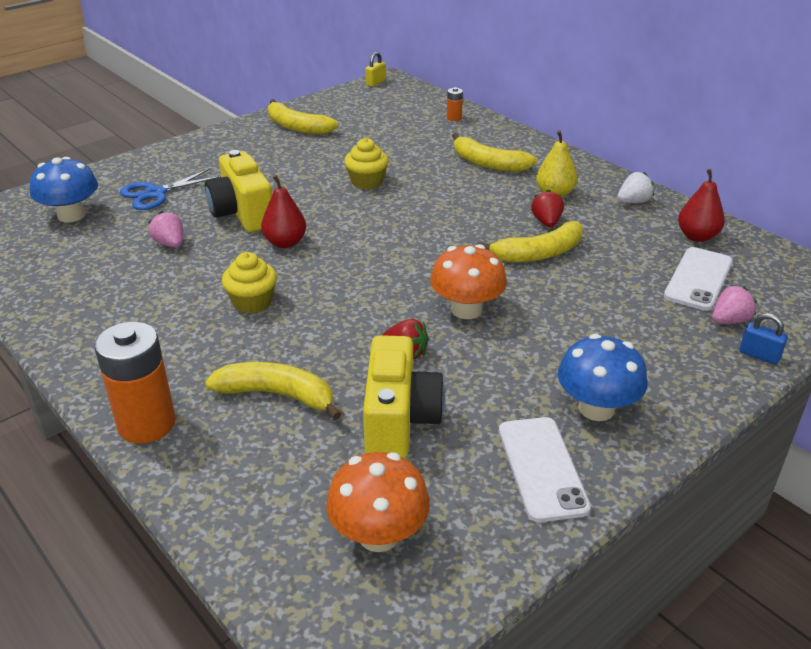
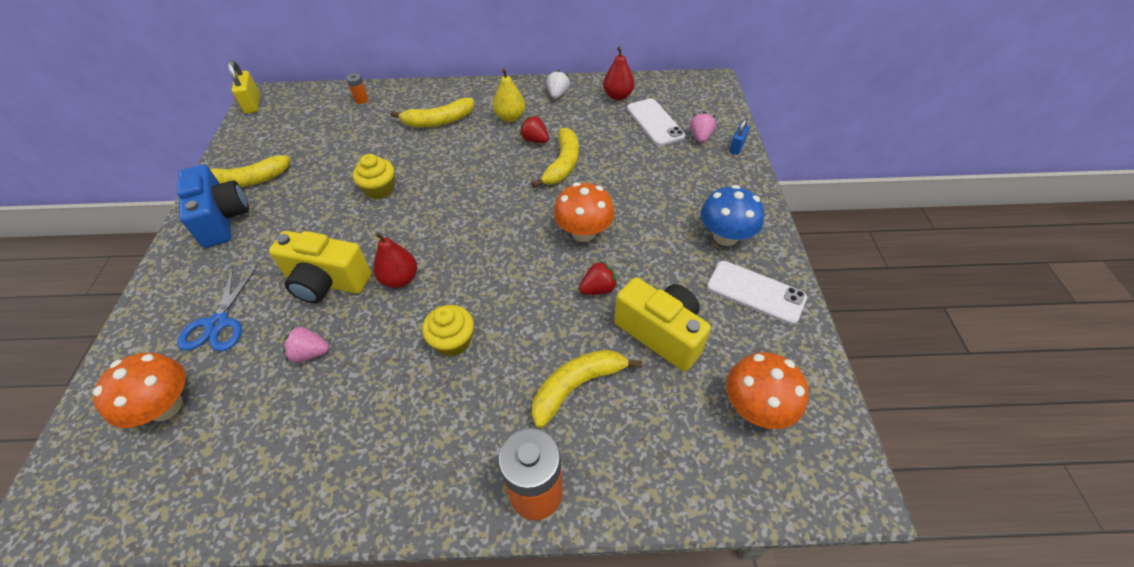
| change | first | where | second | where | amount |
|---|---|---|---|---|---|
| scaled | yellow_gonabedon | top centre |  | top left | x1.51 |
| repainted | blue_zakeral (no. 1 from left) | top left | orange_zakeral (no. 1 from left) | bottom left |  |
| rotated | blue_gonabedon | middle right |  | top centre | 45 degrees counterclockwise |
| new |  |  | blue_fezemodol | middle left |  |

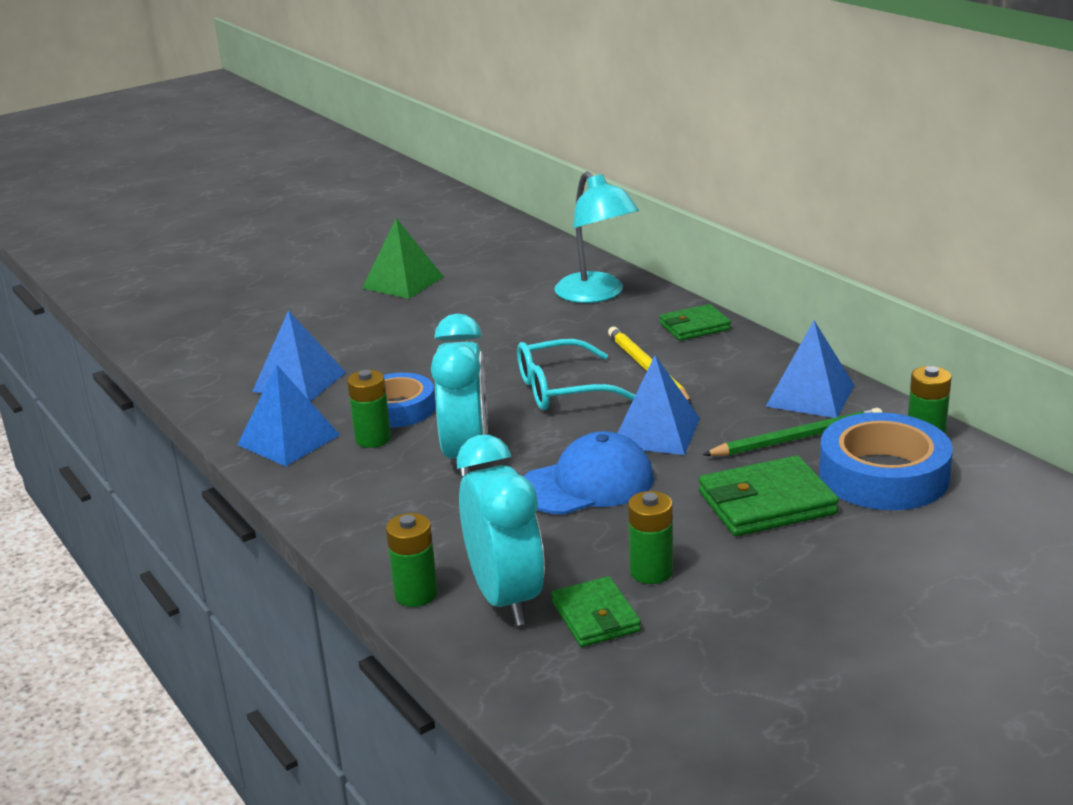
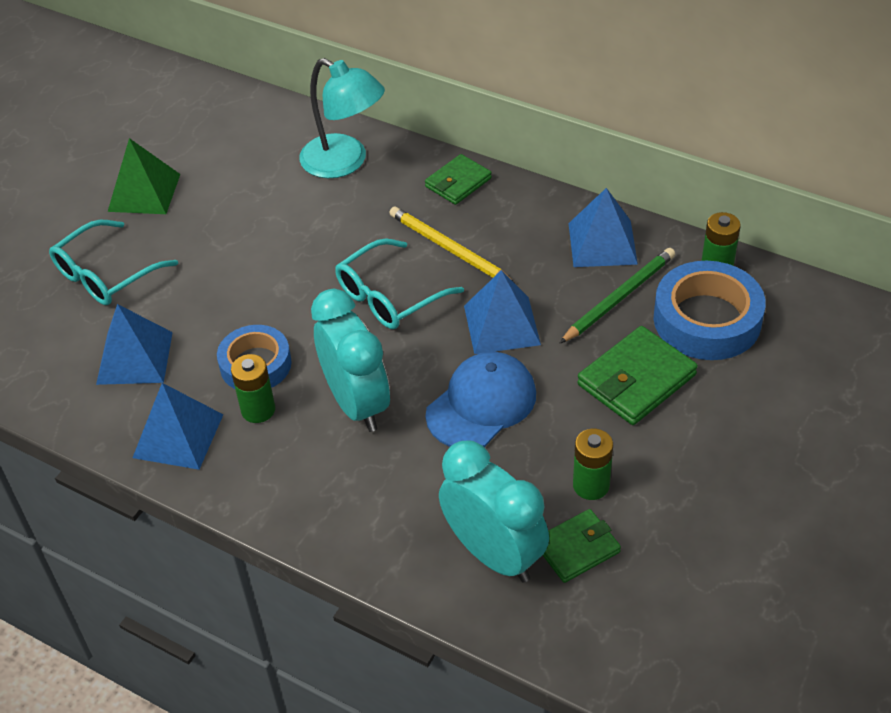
| change | first | where | second | where | amount |
|---|---|---|---|---|---|
| gone | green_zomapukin (no. 2 from left) | bottom centre |  |  |  |
| rotated | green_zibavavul (no. 1 from left in the first image) | bottom centre | green_zibavavul (no. 2 from left) | bottom centre | 75 degrees counterclockwise |
| new |  |  | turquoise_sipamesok (no. 1 from left) | middle left |  |

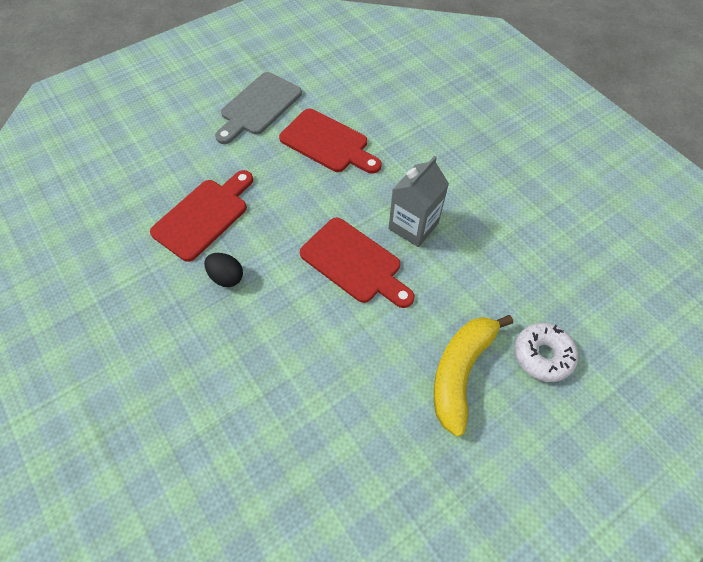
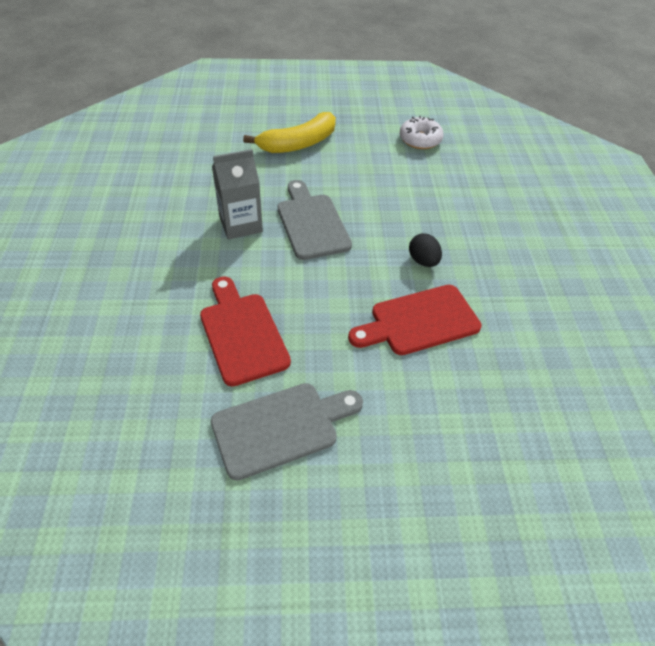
| change | first | where | second | where | amount |
|---|---|---|---|---|---|
| repainted | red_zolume (no. 3 from left) | centre | grey_zolume (no. 2 from left) | centre |  |
| shifted | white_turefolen | middle right |  | top centre |  |

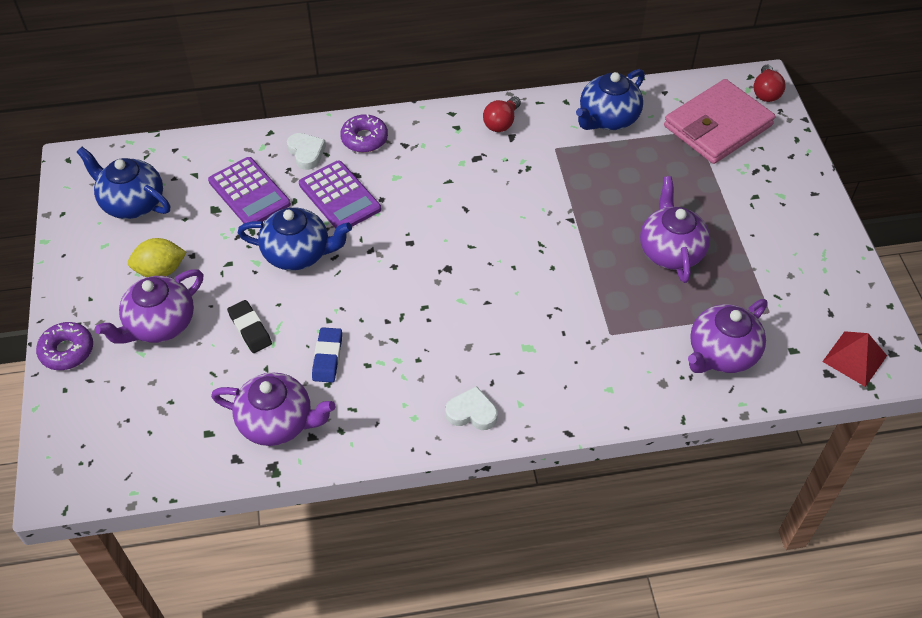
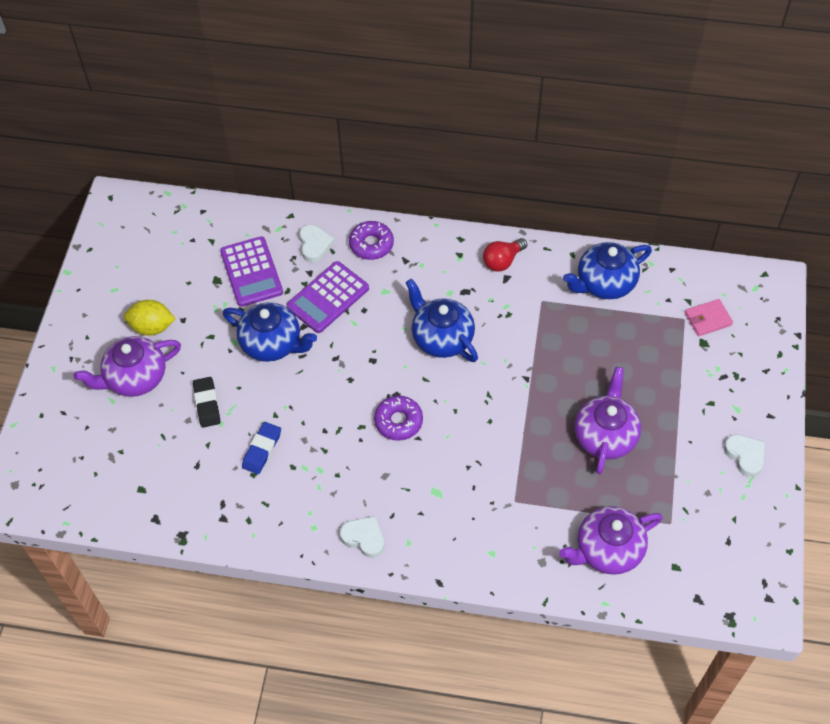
| change | first | where | second | where | amount |
|---|---|---|---|---|---|
| gone | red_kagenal (no. 2 from left) | top right |  |  |  |
| scaled | pink_zibavavul | top right |  | middle right | x0.44 |
| shifted | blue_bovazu (no. 1 from left in the first image) | top left | blue_bovazu (no. 2 from left) | centre |  |
| rotated | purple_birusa (no. 2 from left) | top centre |  | centre | 60 degrees clockwise |
| shifted | purple_turefolen (no. 1 from left in the first image) | middle left | purple_turefolen (no. 2 from left) | centre |  |
| gone | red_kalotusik | middle right |  |  |  |
| gone | purple_bovazu (no. 2 from left) | middle left |  |  |  |
| new |  |  | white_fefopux (no. 3 from left) | middle right |  |

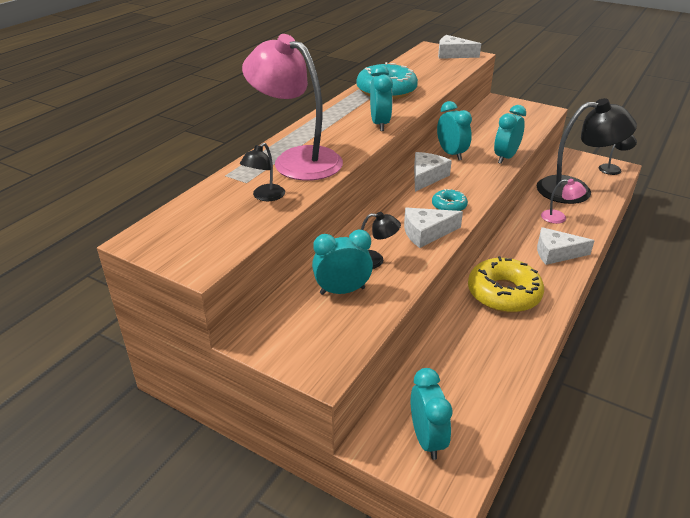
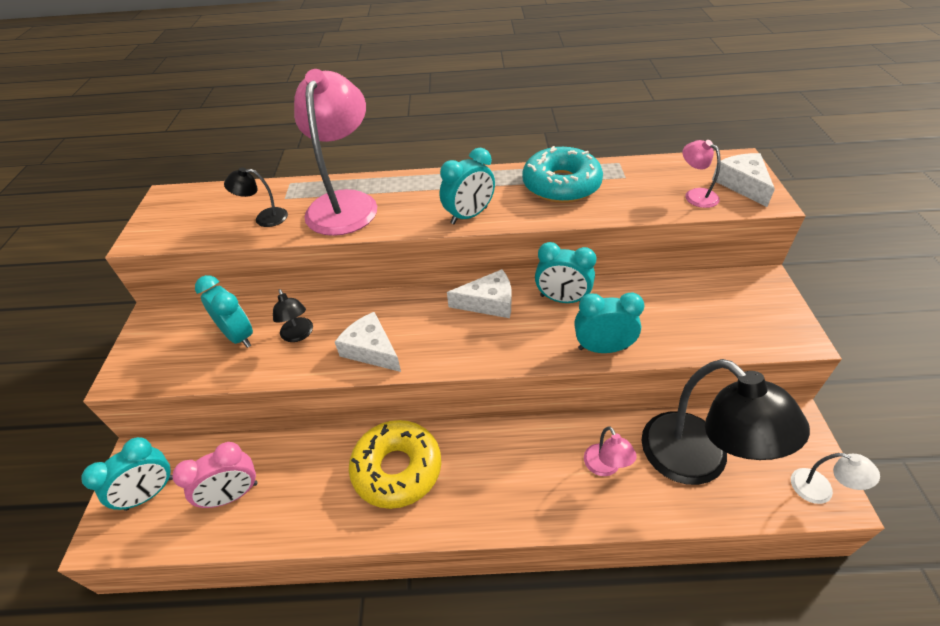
| change | first | where | second | where | amount |
|---|---|---|---|---|---|
| rotated | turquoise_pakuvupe (no. 4 from left) | top centre |  | centre | 75 degrees clockwise |
| repainted | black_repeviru (no. 4 from left) | top right | white_repeviru | bottom right |  |
| gone | turquoise_turefolen (no. 2 from left) | centre |  |  |  |
| gone | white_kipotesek (no. 4 from left) | middle right |  |  |  |
| new |  |  | pink_repeviru (no. 3 from left) | top right |  |
| new |  |  | pink_pakuvupe | bottom left |  |

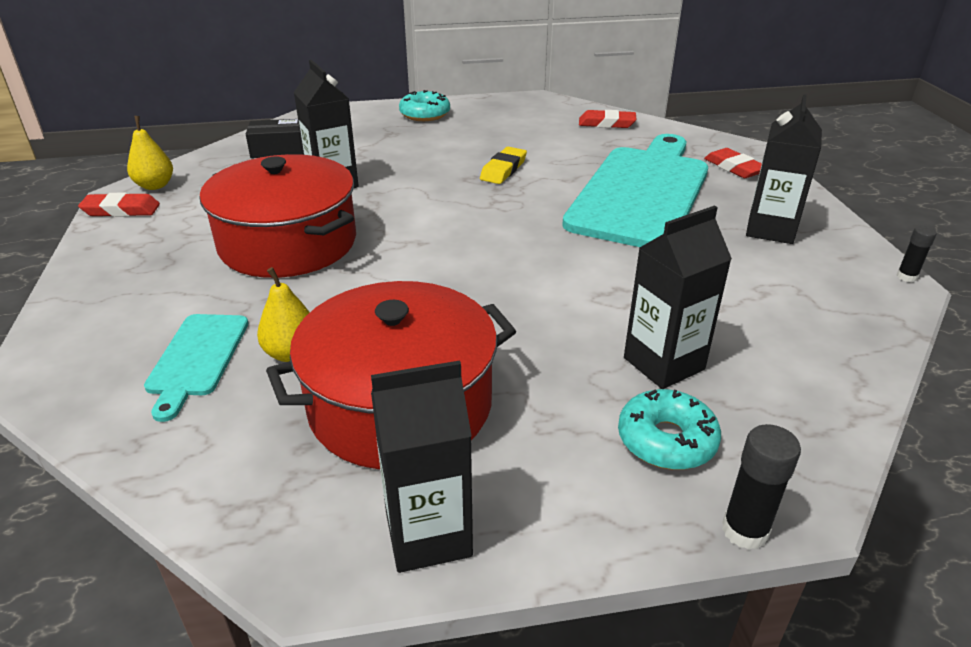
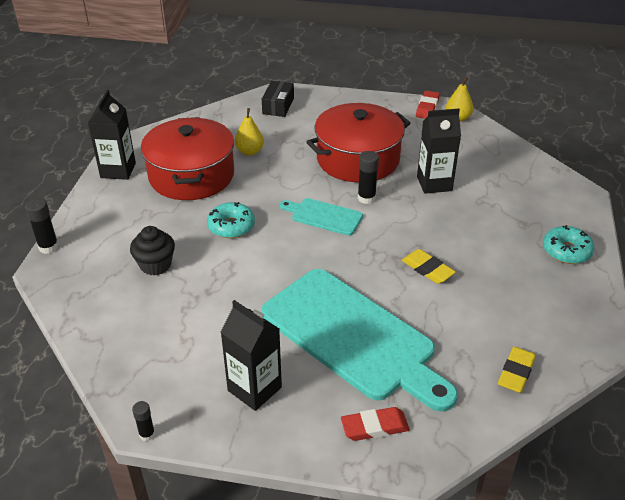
| change | first | where | second | where | amount |
|---|---|---|---|---|---|
| repainted | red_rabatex (no. 2 from left) | top centre | yellow_rabatex (no. 2 from left) | bottom right |  |
| shifted | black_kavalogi | top left |  | top centre |  |
| swapped | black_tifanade (no. 3 from left) | middle right | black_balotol | middle left |  |
| shifted | turquoise_zolume (no. 1 from left) | middle left |  | centre |  |
| shifted | turquoise_turefolen (no. 2 from left in the first image) | middle right | turquoise_turefolen (no. 1 from left) | centre |  |
| new |  |  | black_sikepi (no. 3 from left) | centre |  |

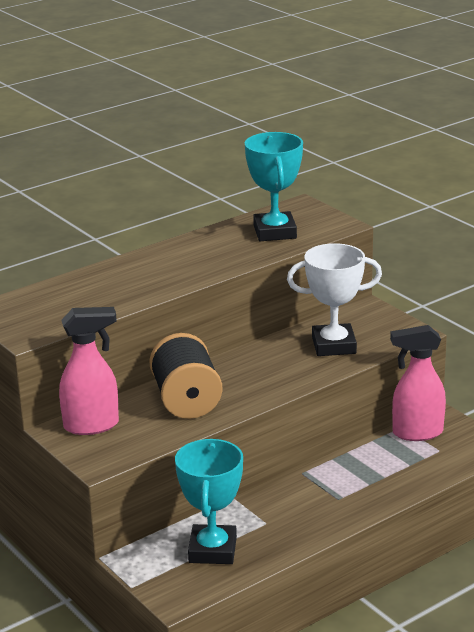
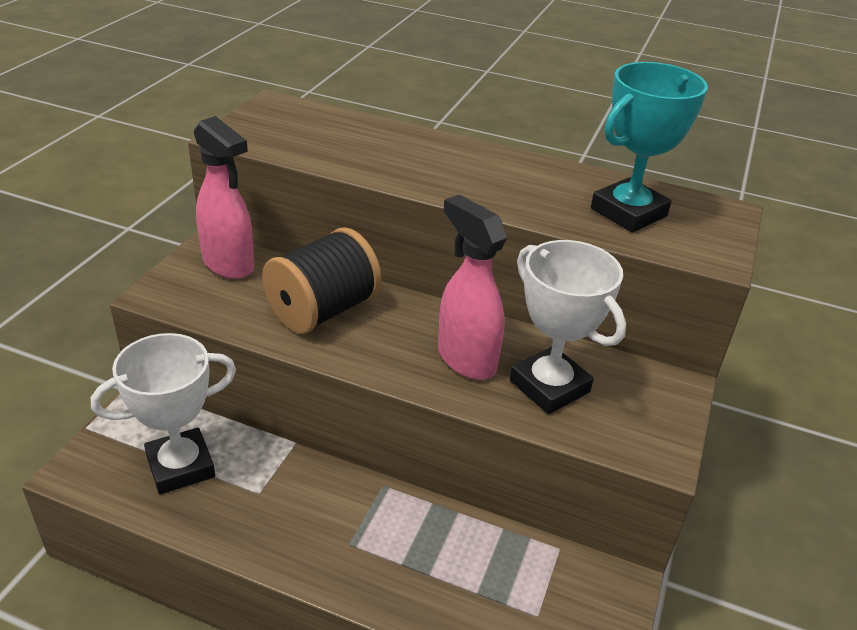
| change | first | where | second | where | amount |
|---|---|---|---|---|---|
| shifted | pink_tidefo (no. 2 from left) | middle right |  | centre |  |
| repainted | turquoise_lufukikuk (no. 1 from left) | bottom centre | white_lufukikuk (no. 1 from left) | middle left |  |

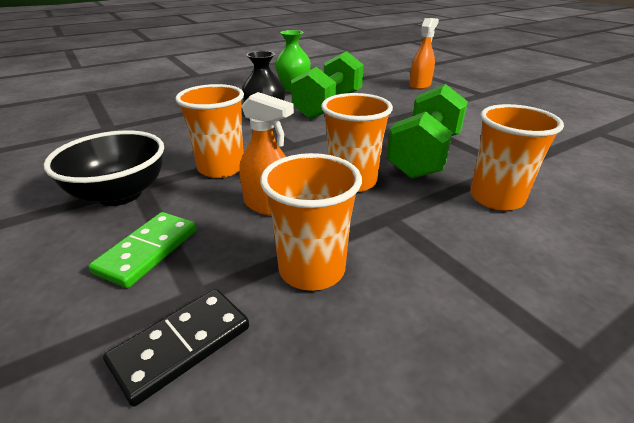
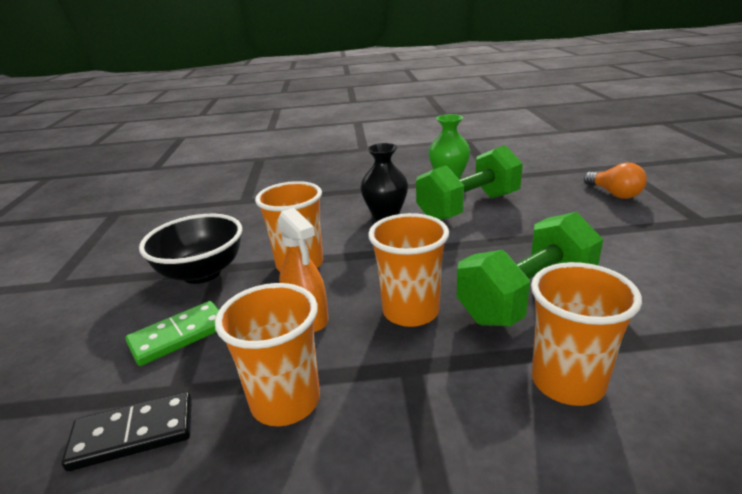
| change | first | where | second | where | amount |
|---|---|---|---|---|---|
| swapped | orange_tidefo (no. 2 from left) | top right | orange_kagenal | middle right |  |

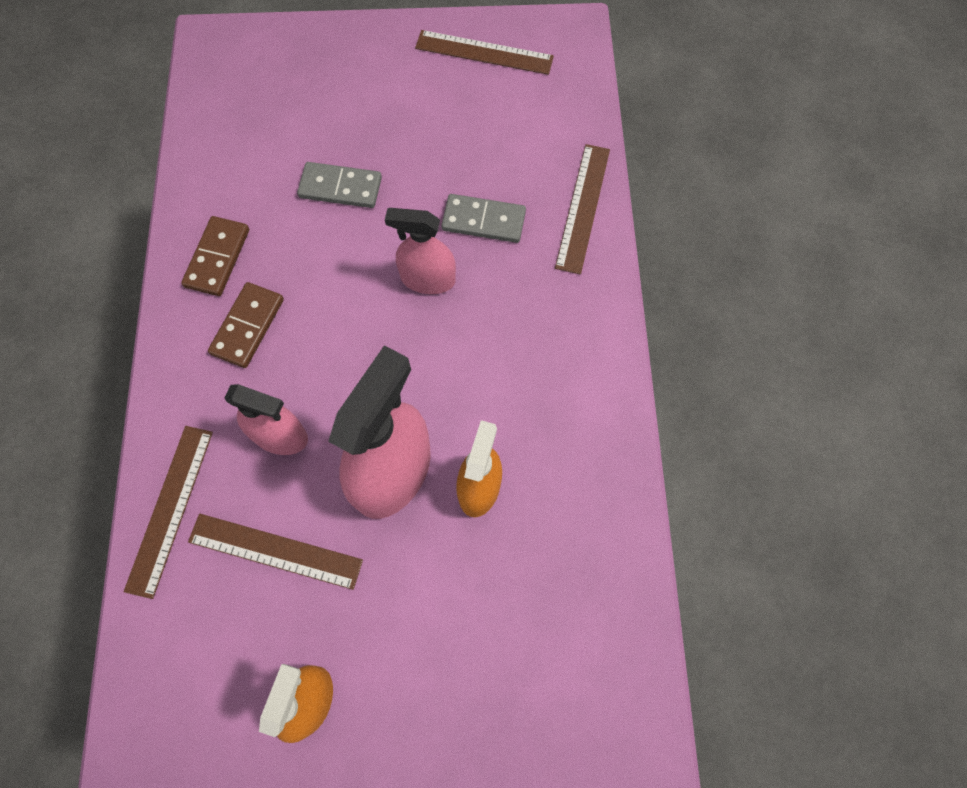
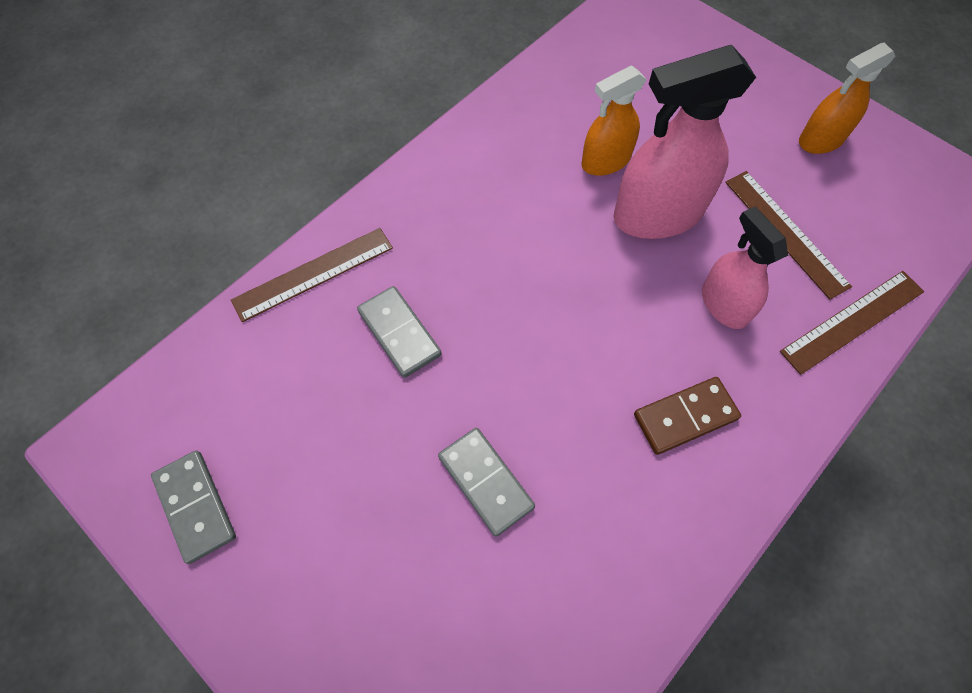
| change | first | where | second | where | amount |
|---|---|---|---|---|---|
| swapped | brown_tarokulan (no. 3 from left) | top centre | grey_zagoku (no. 1 from left) | bottom left |  |
| gone | pink_tidefo (no. 3 from left) | top centre |  |  |  |
| gone | brown_zagoku (no. 1 from left) | top left |  |  |  |

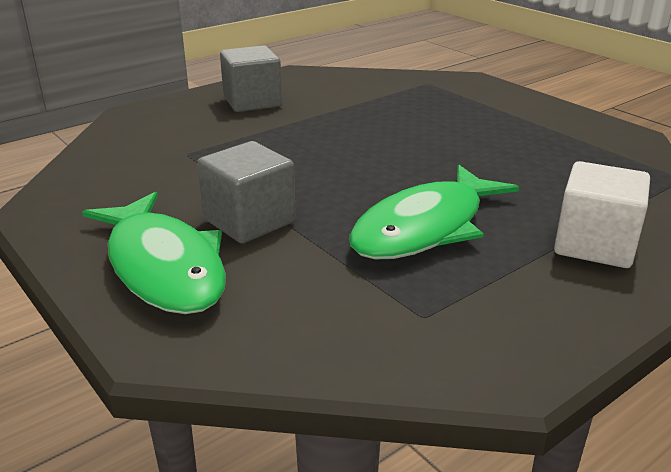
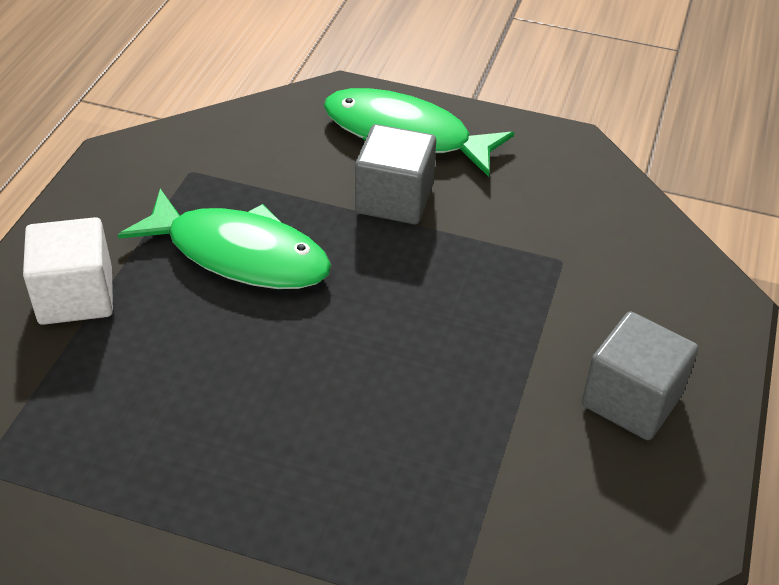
| change | first | where | second | where | amount |
|---|---|---|---|---|---|
| rotated | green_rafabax (no. 2 from left in the first image) | centre | green_rafabax (no. 1 from left) | middle left | 105 degrees clockwise |

